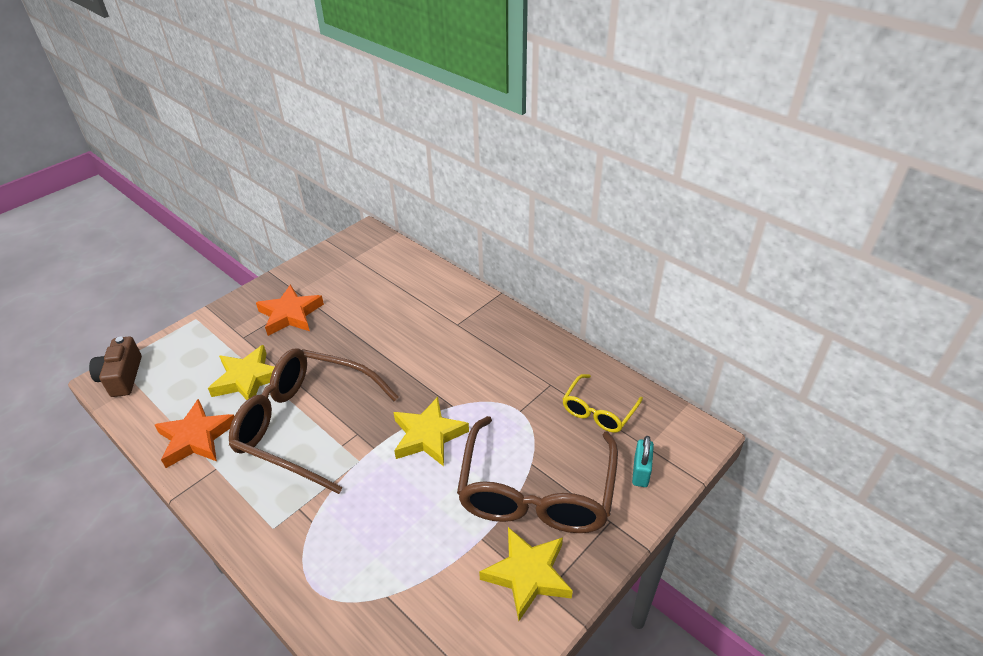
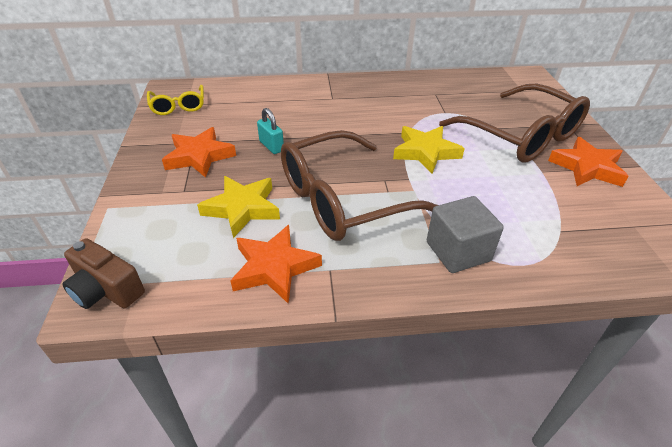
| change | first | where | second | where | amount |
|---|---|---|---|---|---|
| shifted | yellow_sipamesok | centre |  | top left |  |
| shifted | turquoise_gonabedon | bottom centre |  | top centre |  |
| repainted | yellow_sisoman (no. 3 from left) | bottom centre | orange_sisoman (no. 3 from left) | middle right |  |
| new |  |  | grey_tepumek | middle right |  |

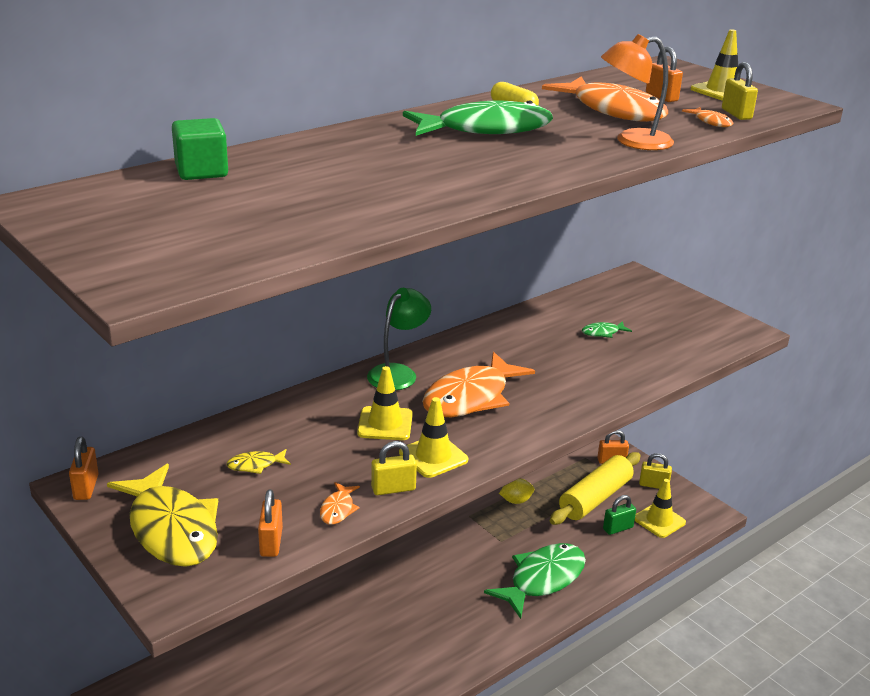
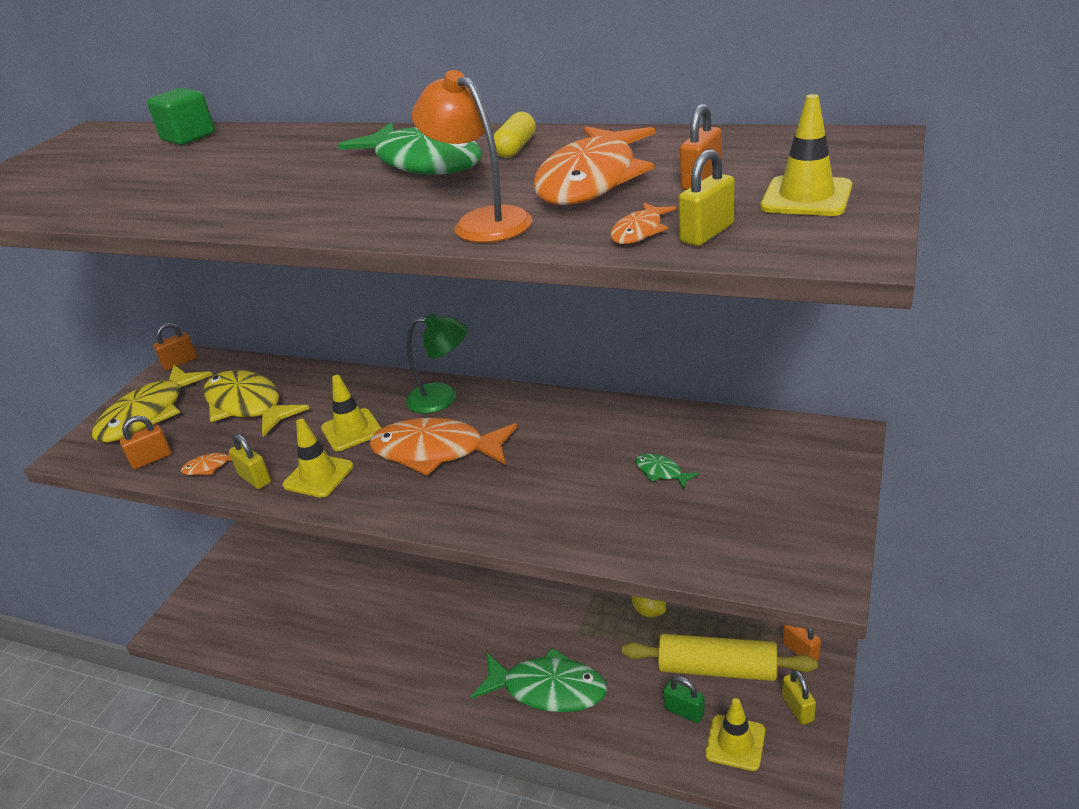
| change | first | where | second | where | amount |
|---|---|---|---|---|---|
| scaled | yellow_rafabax (no. 2 from left) | middle left |  | middle left | x2.41 |

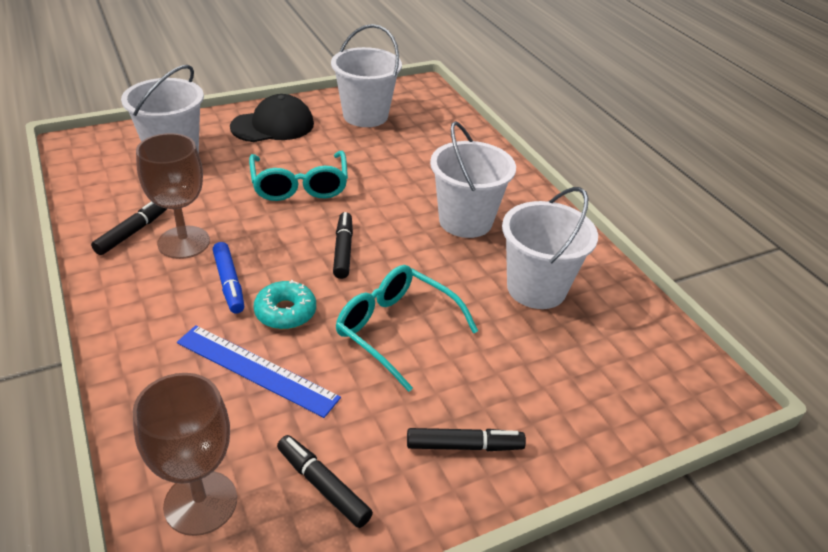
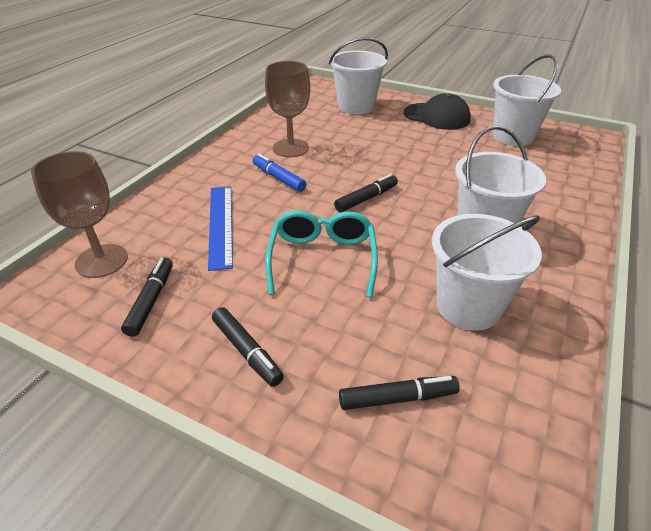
| change | first | where | second | where | amount |
|---|---|---|---|---|---|
| gone | turquoise_sipamesok (no. 1 from left) | top centre |  |  |  |
| shifted | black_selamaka (no. 1 from left in the first image) | middle left | black_selamaka (no. 4 from left) | bottom centre |  |
| rotated | blue_selamaka | middle left |  | top centre | 105 degrees clockwise |
| gone | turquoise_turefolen | centre |  |  |  |

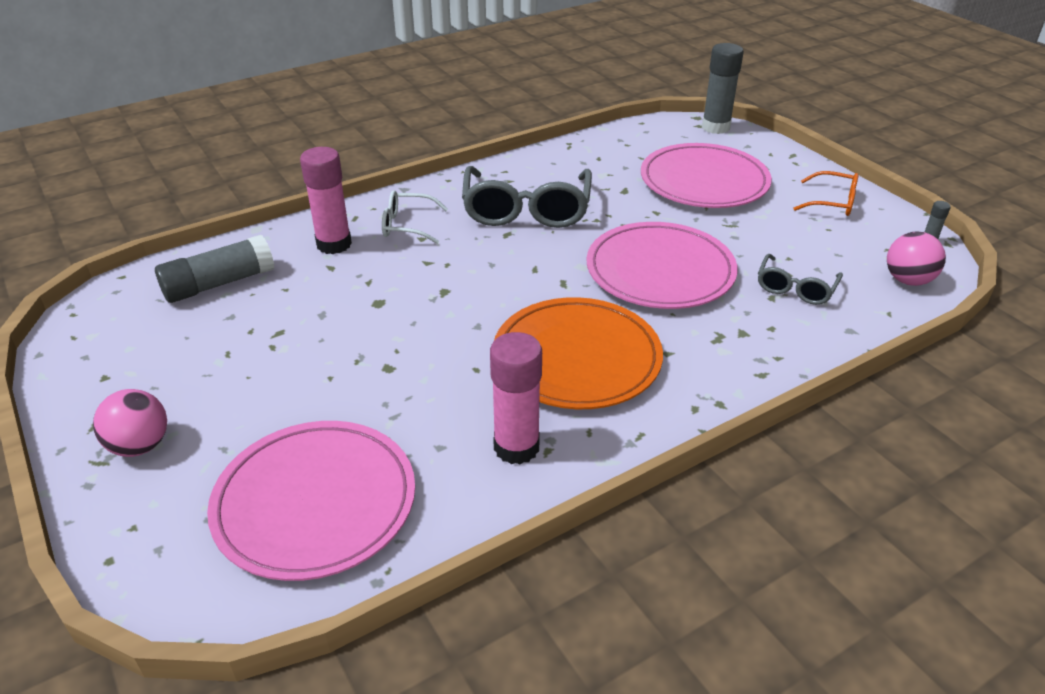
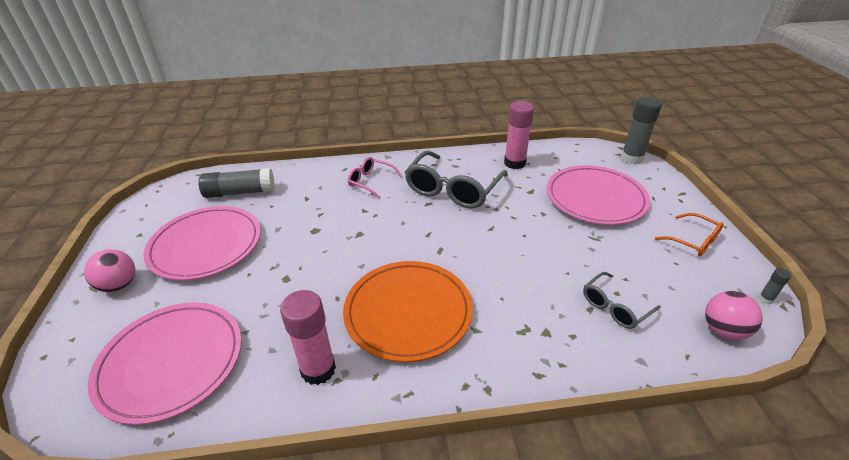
| change | first | where | second | where | amount |
|---|---|---|---|---|---|
| shifted | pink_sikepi (no. 1 from left in the first image) | top left | pink_sikepi (no. 2 from left) | top centre |  |
| repainted | white_sipamesok | top centre | pink_sipamesok | centre |  |
| shifted | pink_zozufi (no. 2 from left) | centre |  | middle left |  |

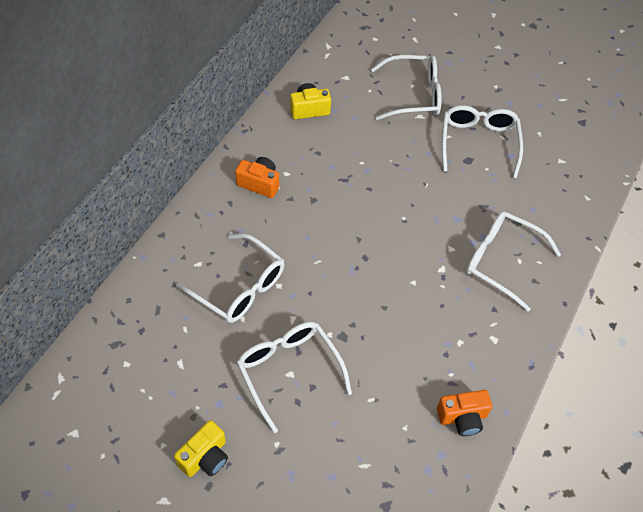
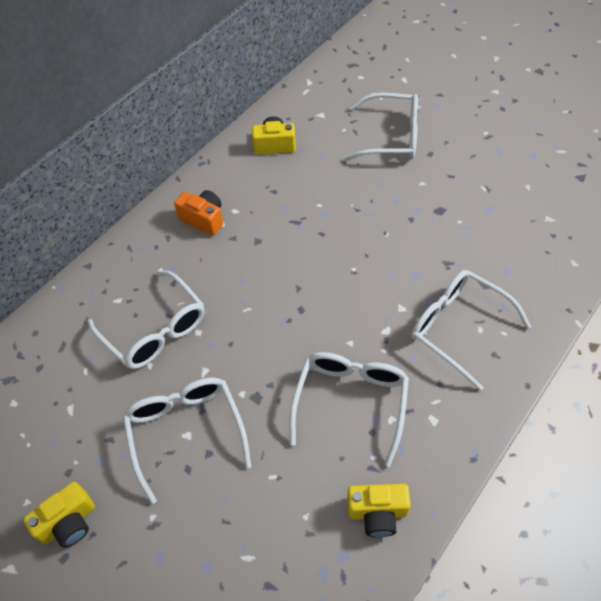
| change | first | where | second | where | amount |
|---|---|---|---|---|---|
| shifted | white_sipamesok (no. 4 from left in the first image) | top right | white_sipamesok (no. 3 from left) | bottom centre |  |
| repainted | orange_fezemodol (no. 2 from left) | bottom right | yellow_fezemodol (no. 3 from left) | bottom centre |  |

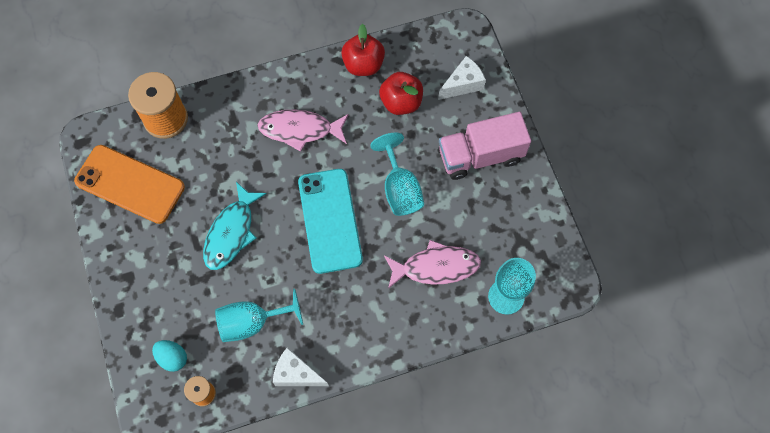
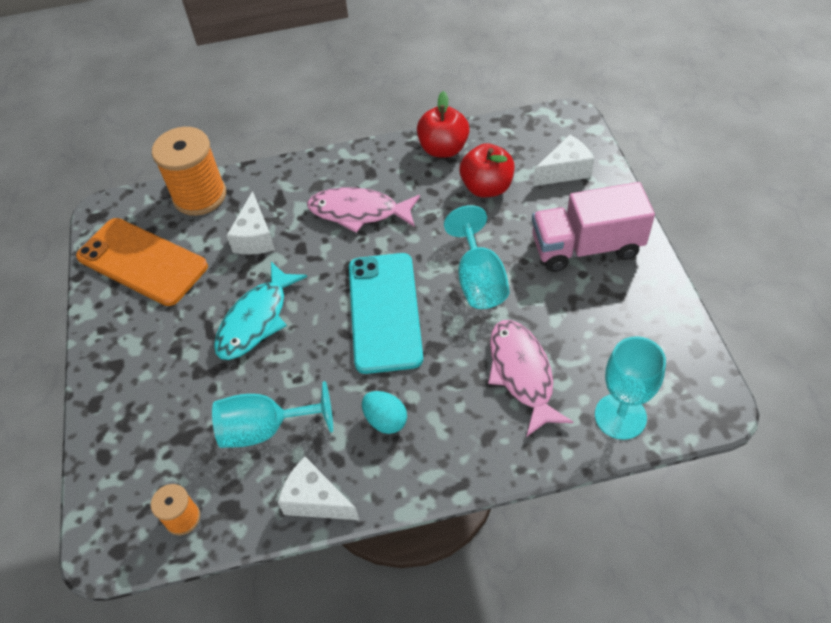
| change | first | where | second | where | amount |
|---|---|---|---|---|---|
| rotated | pink_rafabax (no. 2 from left) | centre |  | centre | 105 degrees counterclockwise |
| shifted | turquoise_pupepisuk | bottom left |  | centre |  |
| new |  |  | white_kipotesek (no. 1 from left) | middle left |  |

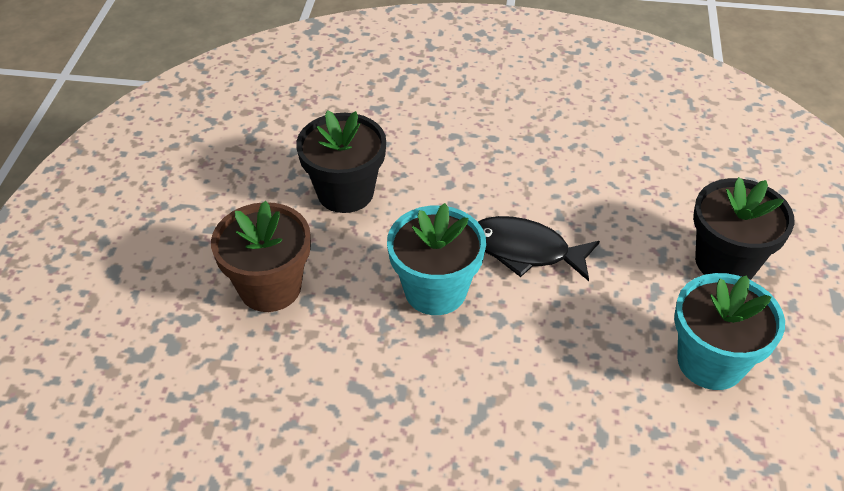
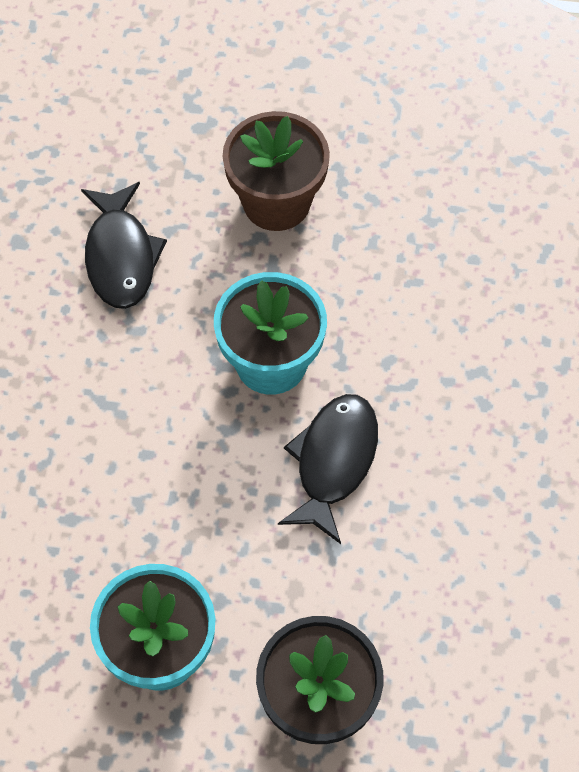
| change | first | where | second | where | amount |
|---|---|---|---|---|---|
| gone | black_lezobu (no. 1 from left) | top centre |  |  |  |
| new |  |  | black_rafabax (no. 1 from left) | top left |  |

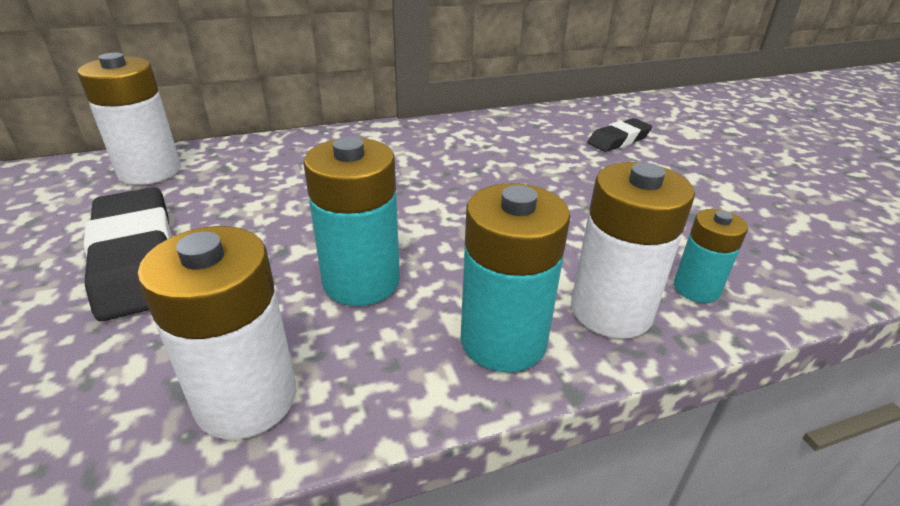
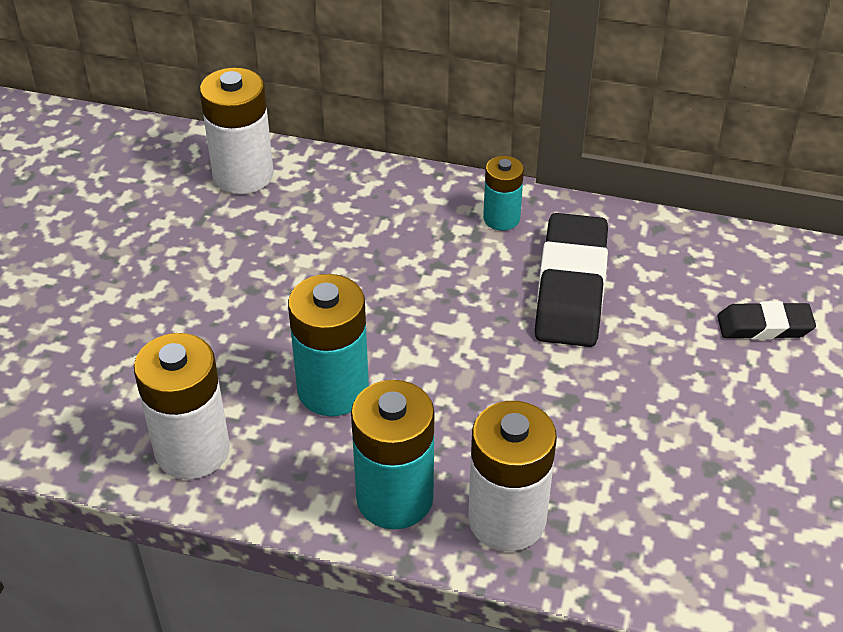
| change | first | where | second | where | amount |
|---|---|---|---|---|---|
| shifted | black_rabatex (no. 1 from left) | middle left |  | middle right |  |
| shifted | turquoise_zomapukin (no. 3 from left) | middle right |  | top centre |  |

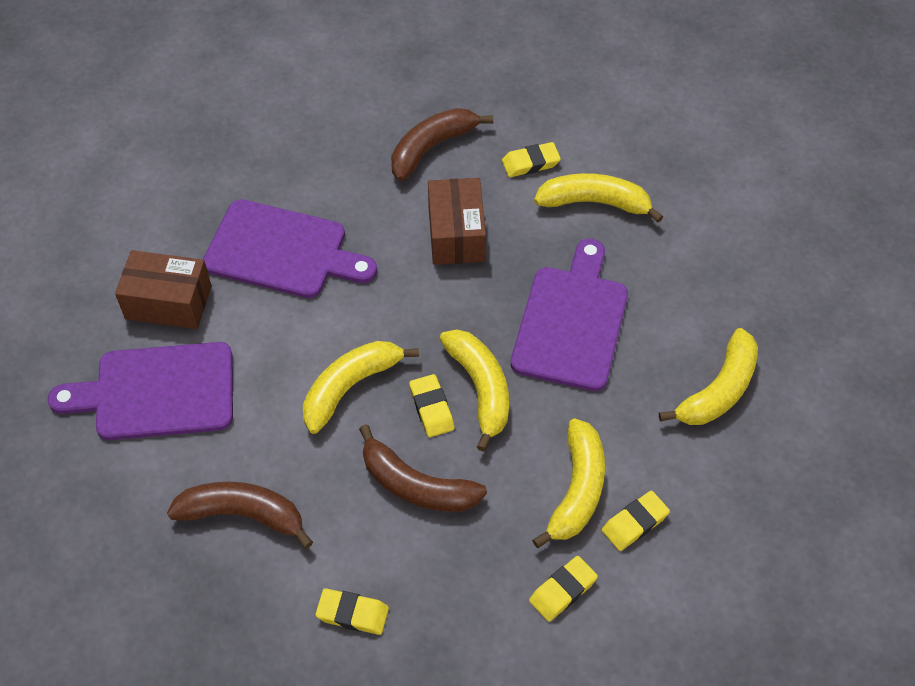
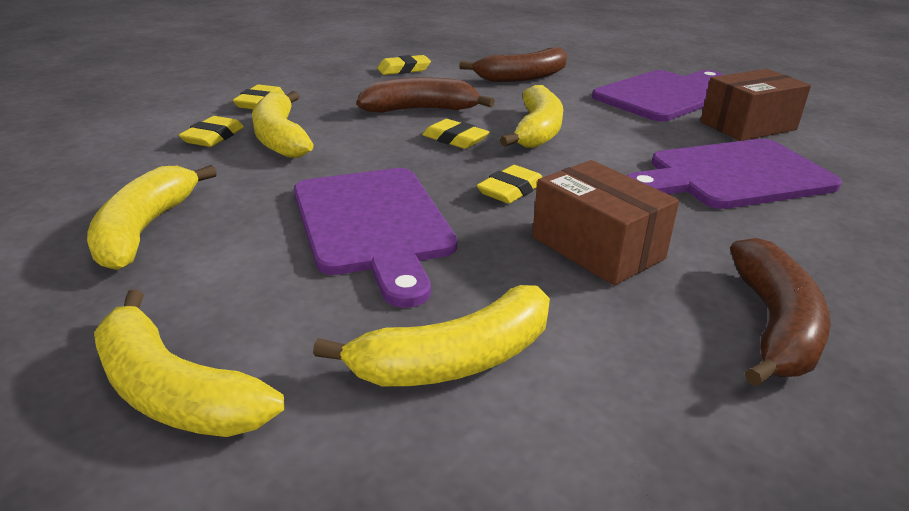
| change | first | where | second | where | amount |
|---|---|---|---|---|---|
| shifted | yellow_rabatex (no. 3 from left in the first image) | top centre | yellow_rabatex (no. 5 from left) | centre |  |
| shifted | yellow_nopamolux (no. 2 from left) | centre |  | bottom left |  |

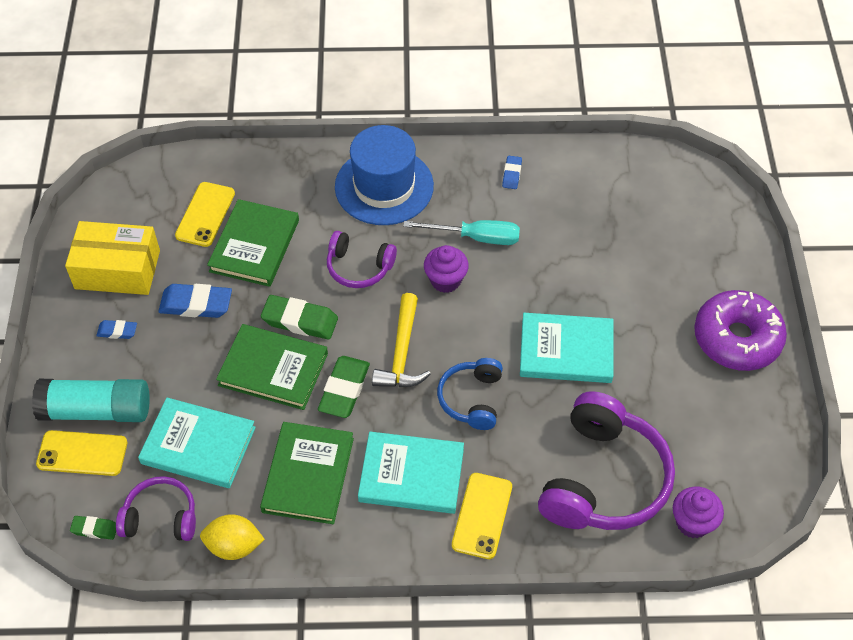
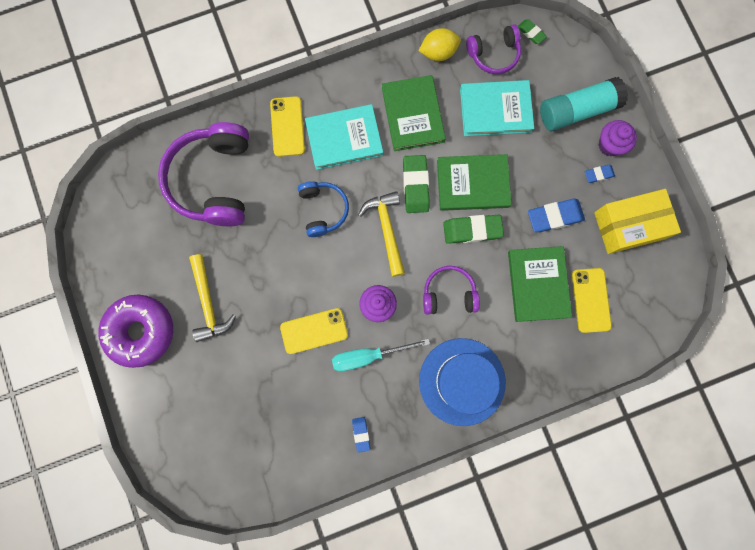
| change | first | where | second | where | amount |
|---|---|---|---|---|---|
| gone | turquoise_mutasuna (no. 3 from left) | centre |  |  |  |
| shifted | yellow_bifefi (no. 1 from left in the first image) | bottom left | yellow_bifefi (no. 2 from left) | centre |  |
| shifted | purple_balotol (no. 2 from left) | bottom right |  | top right |  |
| rotated | green_rabatex (no. 1 from left in the first image) | bottom left | green_rabatex (no. 3 from left) | top right | 60 degrees clockwise |
| new |  |  | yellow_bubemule (no. 1 from left) | middle left |  |

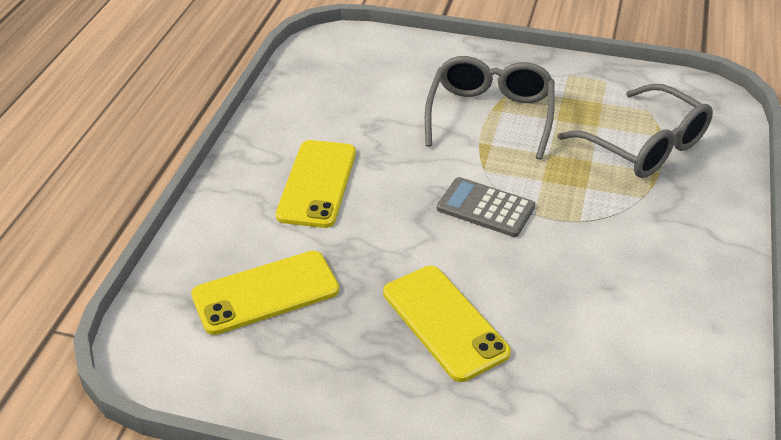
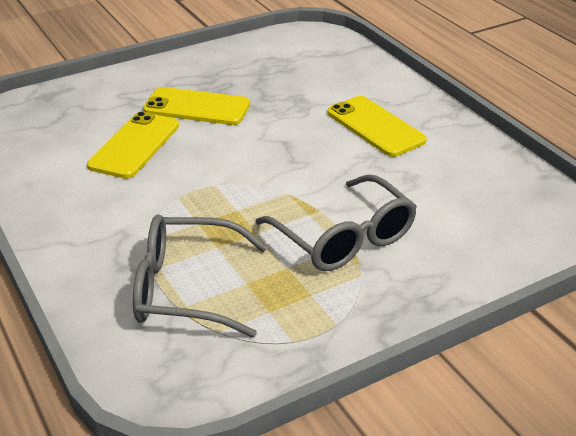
| change | first | where | second | where | amount |
|---|---|---|---|---|---|
| gone | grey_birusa | centre |  |  |  |
| shifted | yellow_bifefi (no. 1 from left) | centre |  | top left |  |

